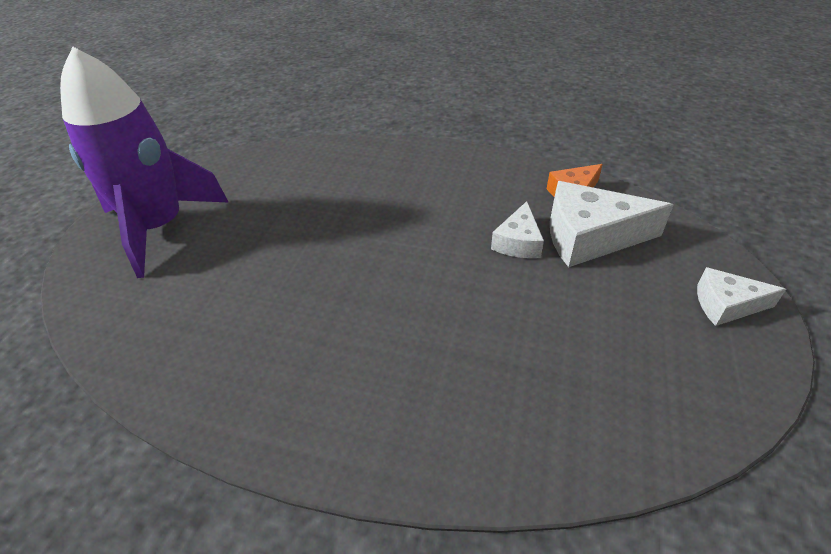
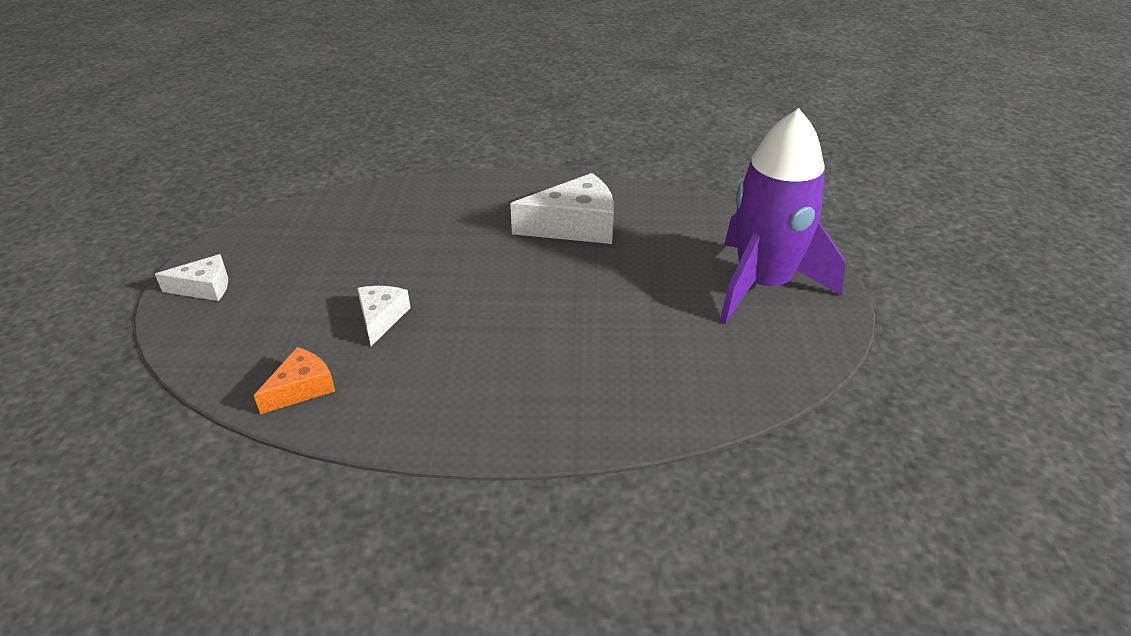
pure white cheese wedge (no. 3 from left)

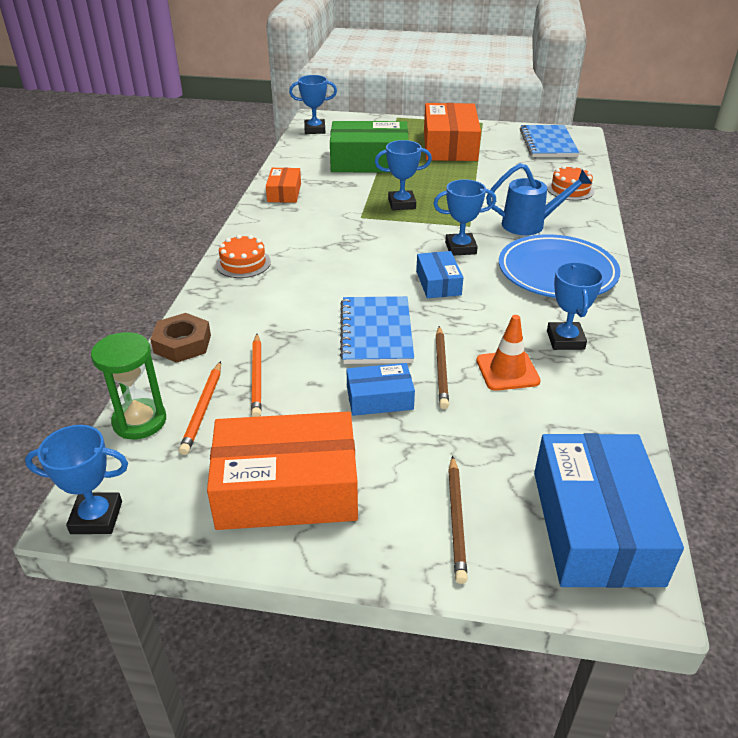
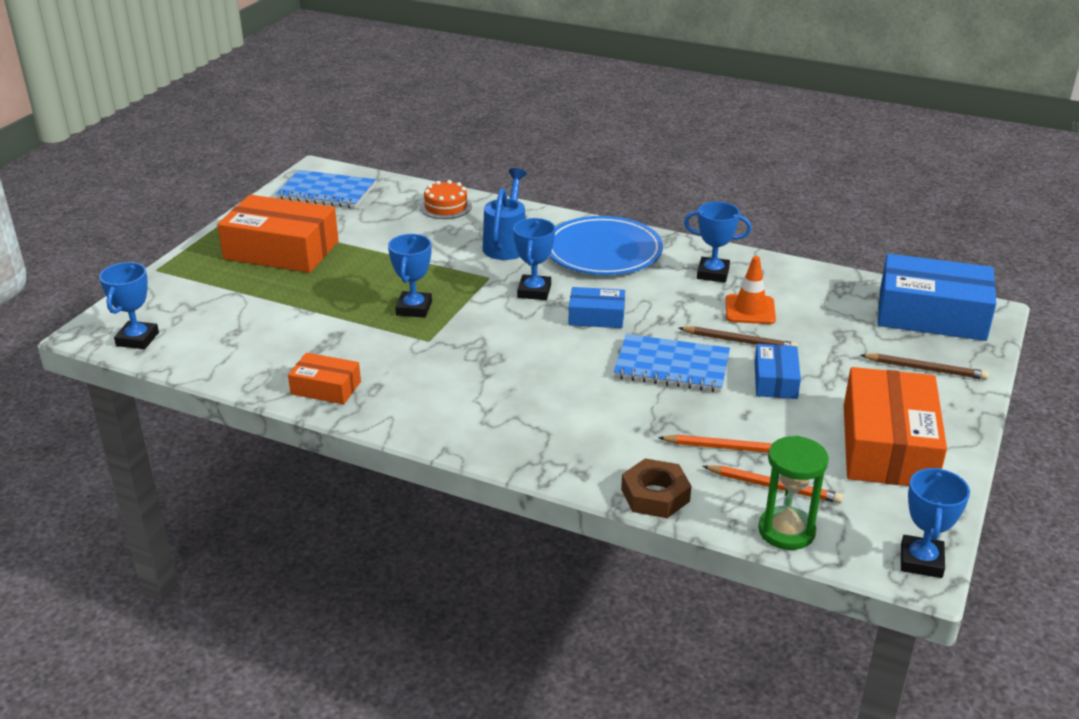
bright orange cake (no. 1 from left in the first image); leaf-green parcel

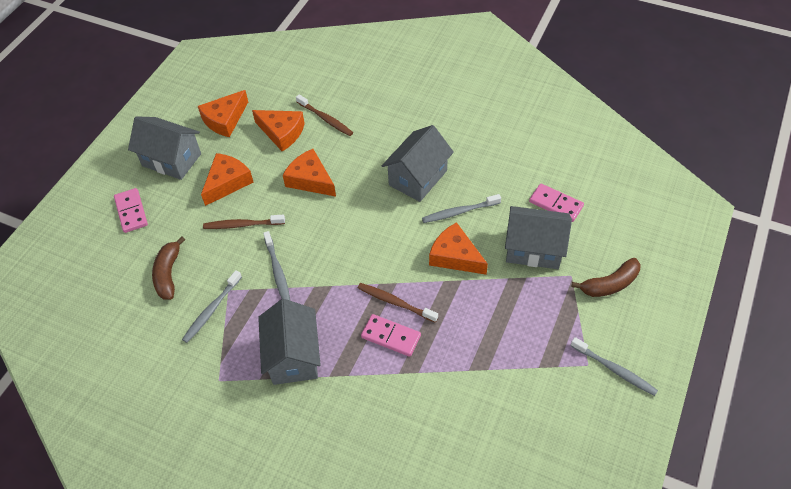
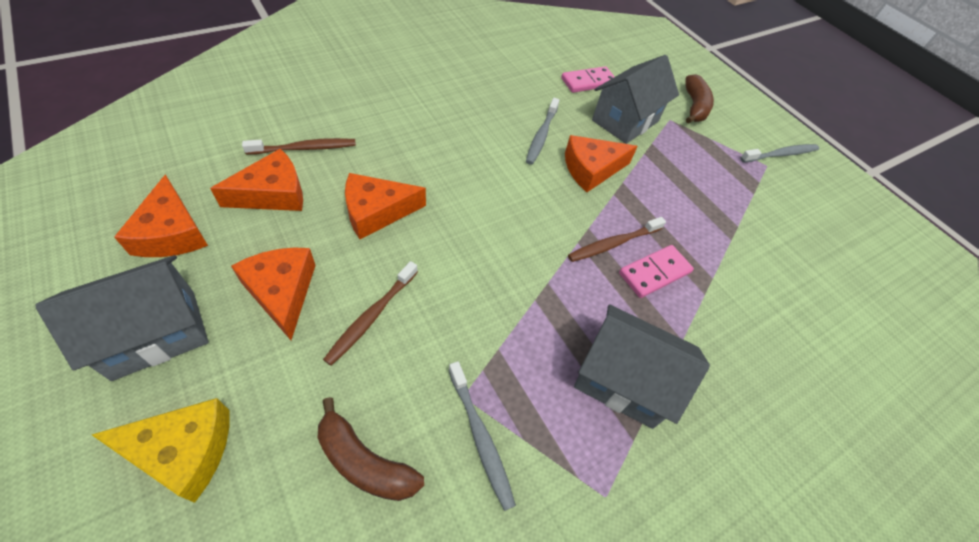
golden cheese wedge; gray dental brush (no. 2 from left in the first image); gray toy house (no. 3 from left in the first image)

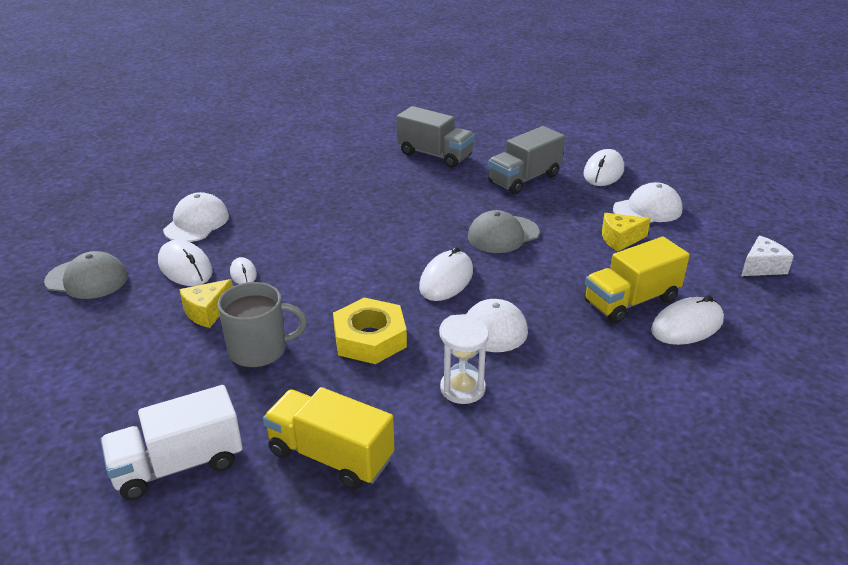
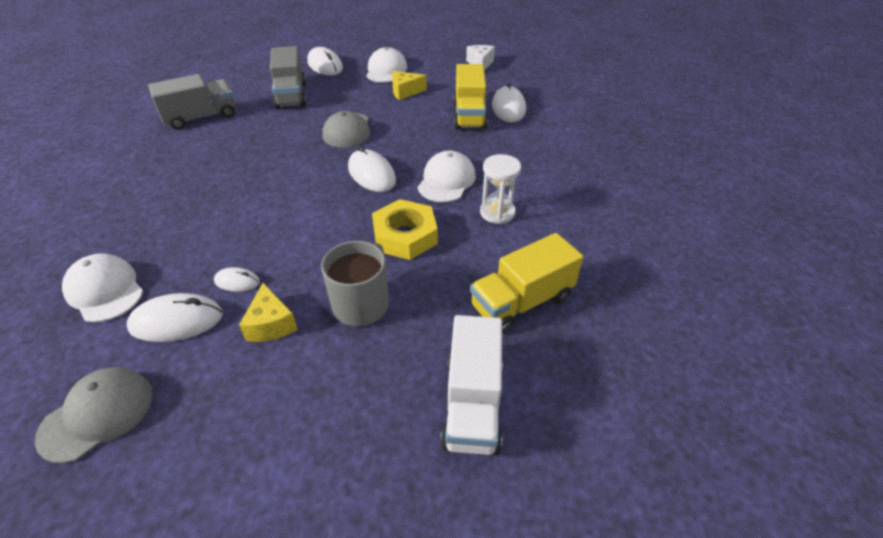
golden cheese wedge (no. 2 from left)

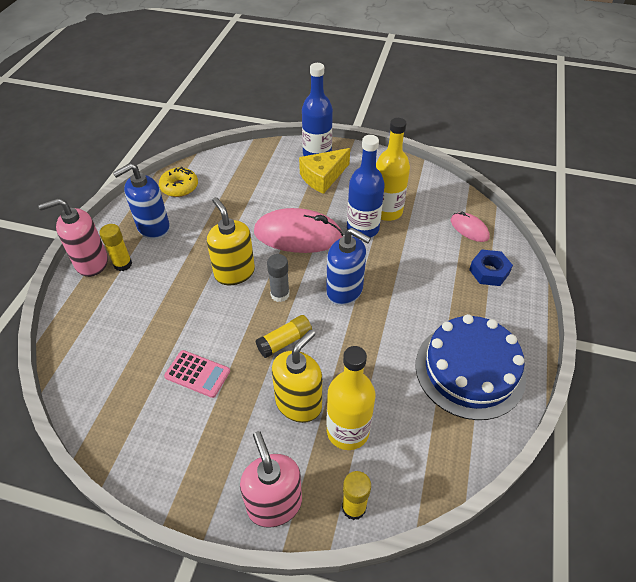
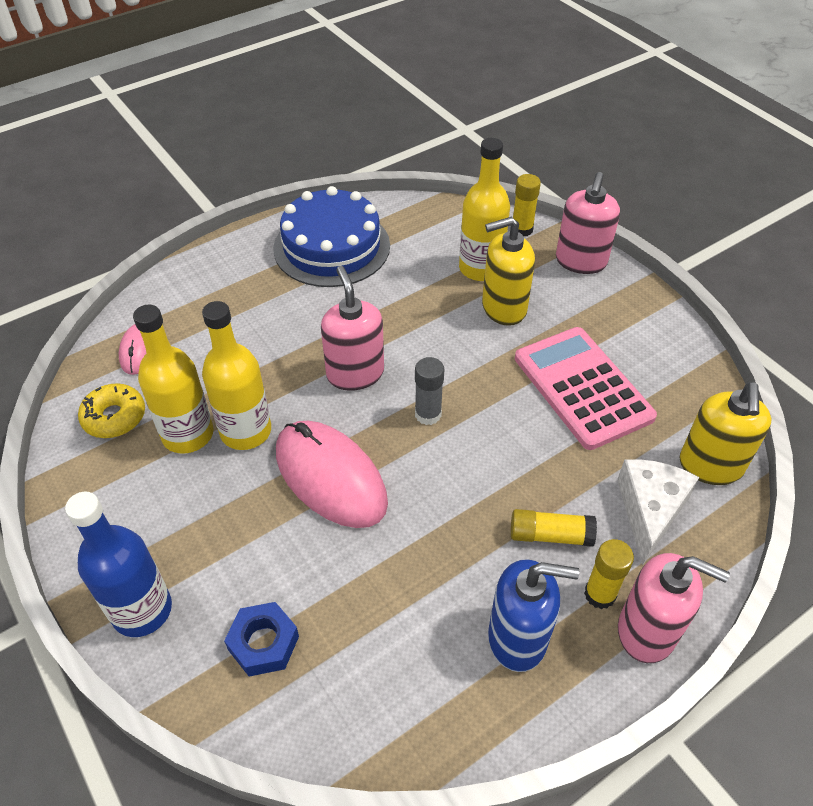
golden doughnut; golden bottle (no. 2 from left); royal blue hex nut; rosy soap dispenser (no. 1 from left); golden glue stick (no. 2 from left); rosy pocket calculator; pure white cheese wedge; golden soap dispenser (no. 2 from left); golden cheese wedge

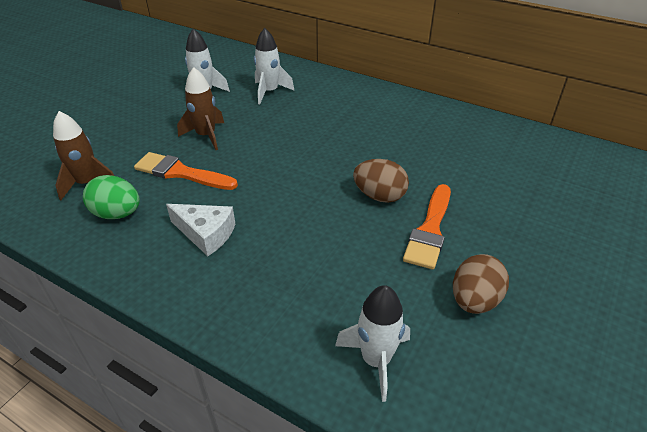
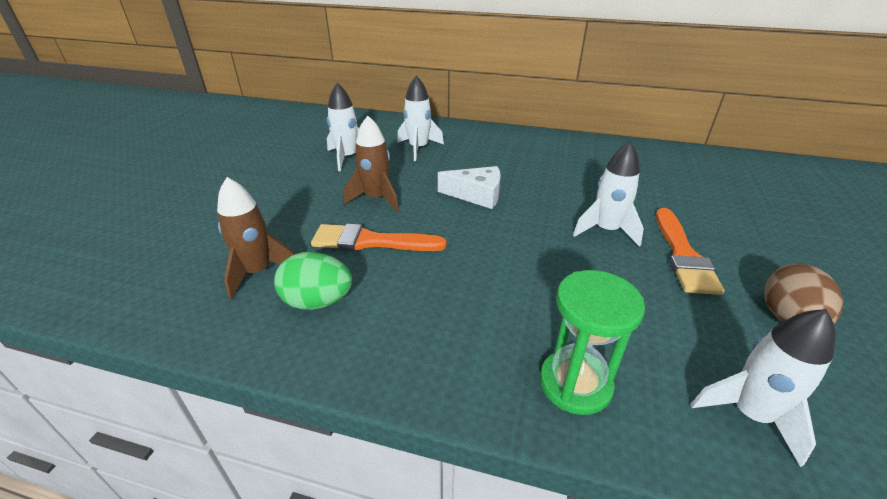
pure white cheese wedge; leaf-green hourglass; pure white toy rocket (no. 3 from left)

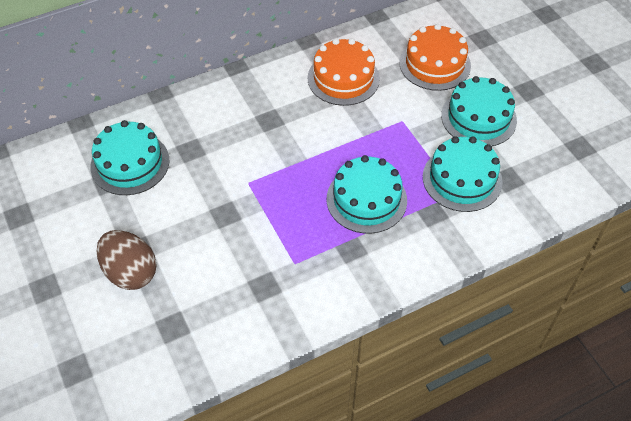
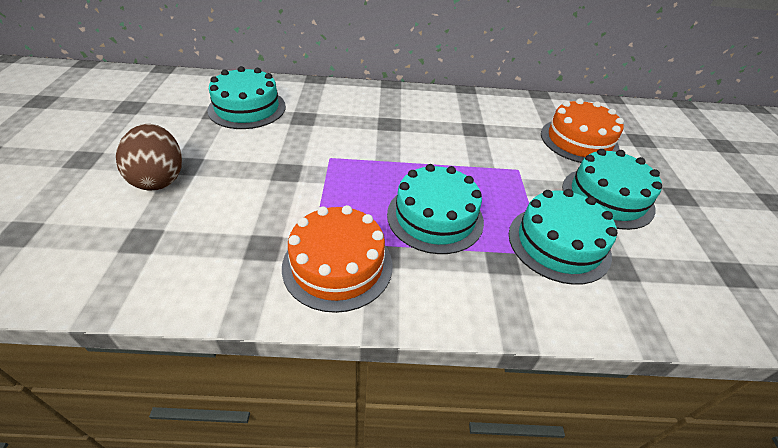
bright orange cake (no. 1 from left)

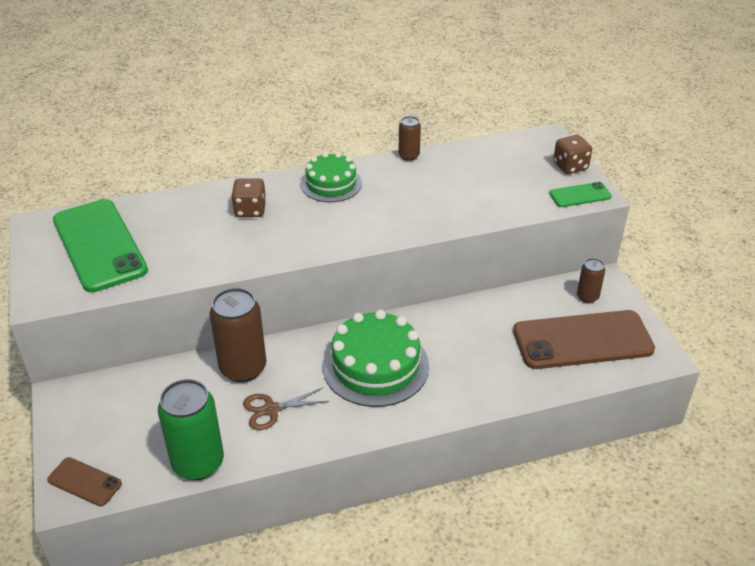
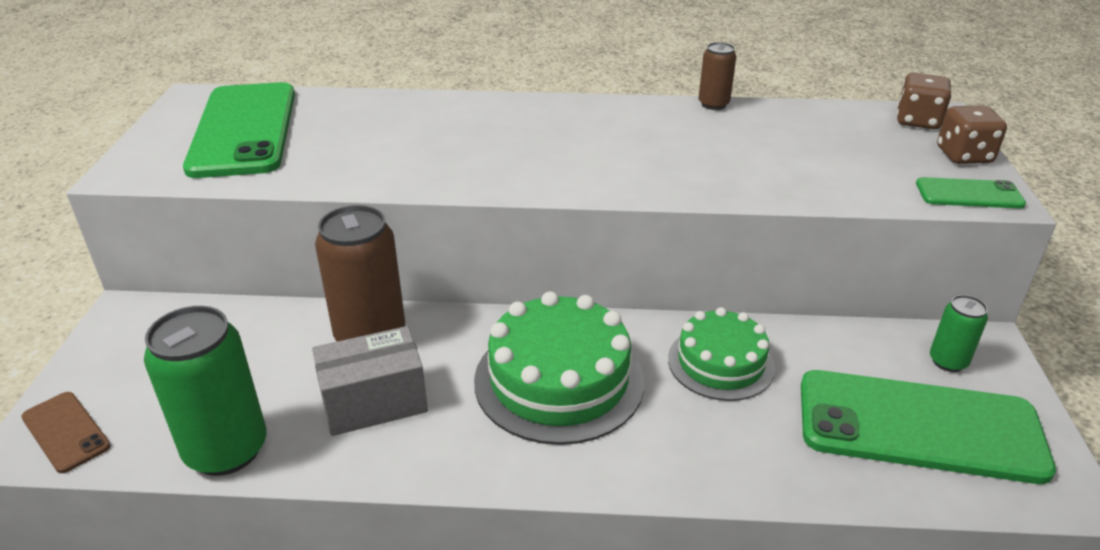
gray parcel; leaf-green cake (no. 2 from left); leaf-green mobile phone (no. 2 from left); dark brown dice (no. 1 from left); leaf-green can (no. 2 from left)

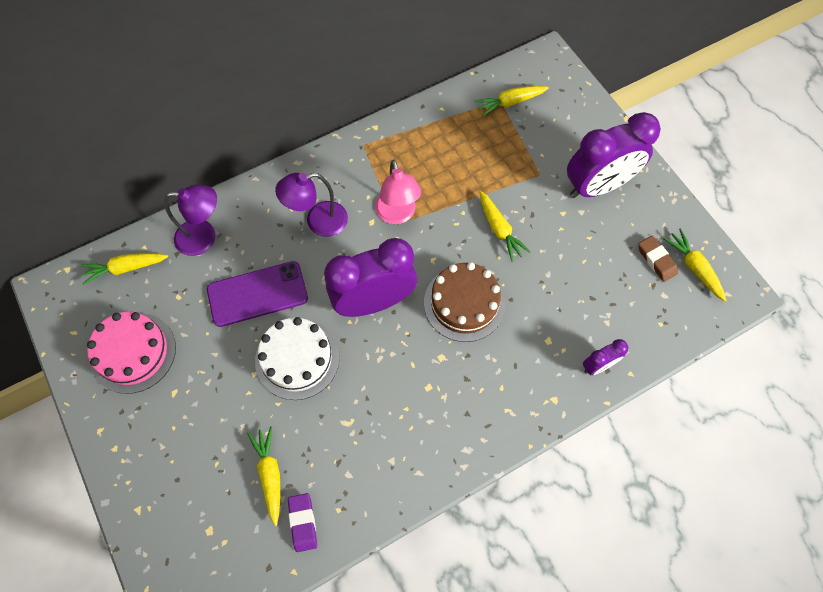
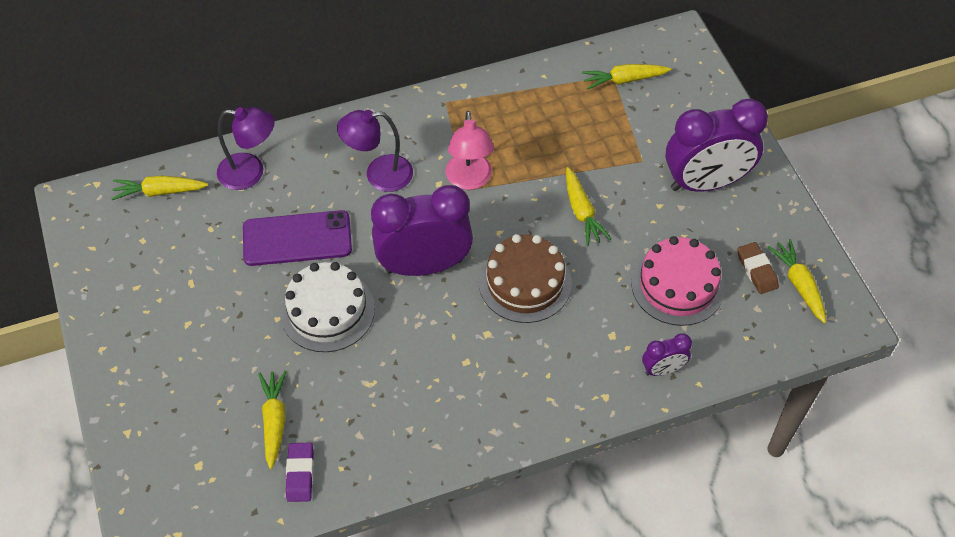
rosy cake

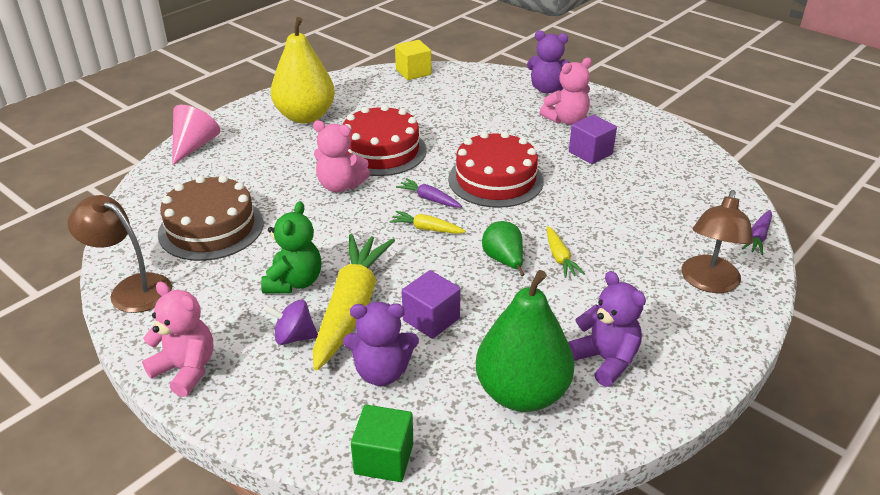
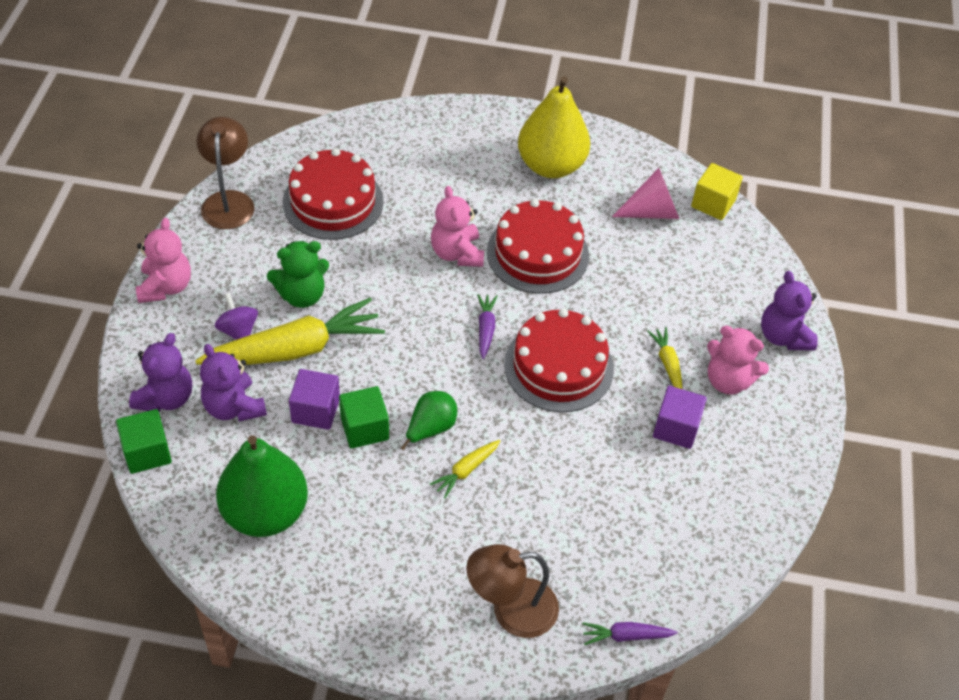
purple stuffed bear (no. 1 from left); scarlet cake (no. 1 from left); leaf-green cube (no. 2 from left); rosy cone; golden root vegetable (no. 3 from left)

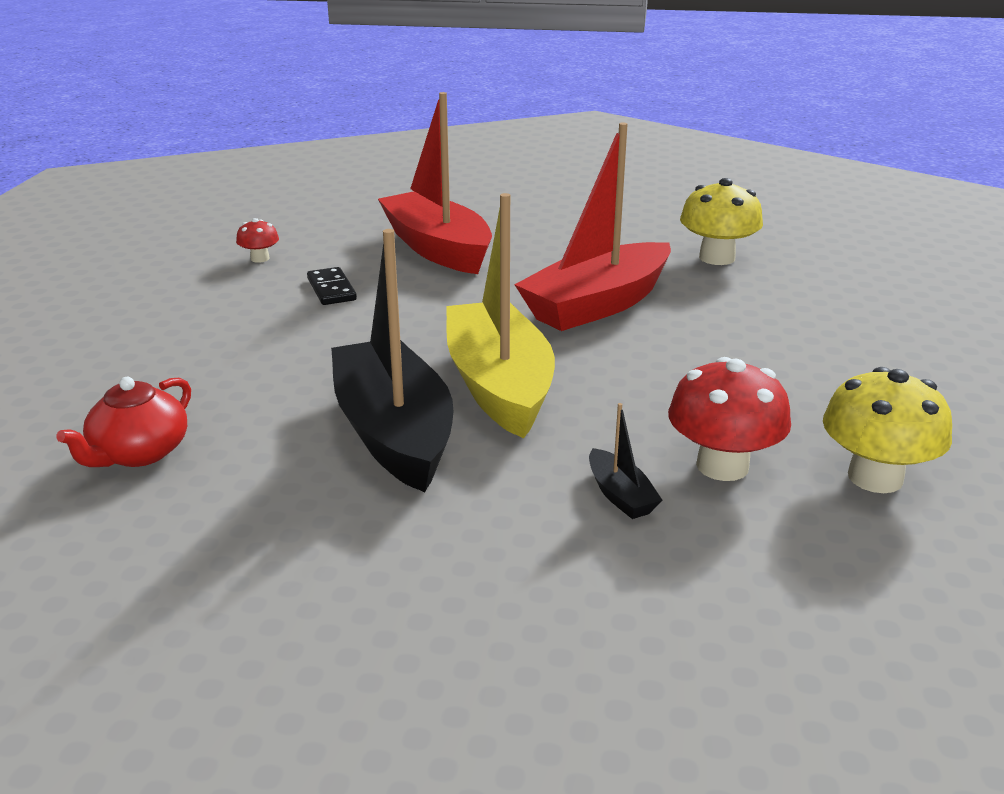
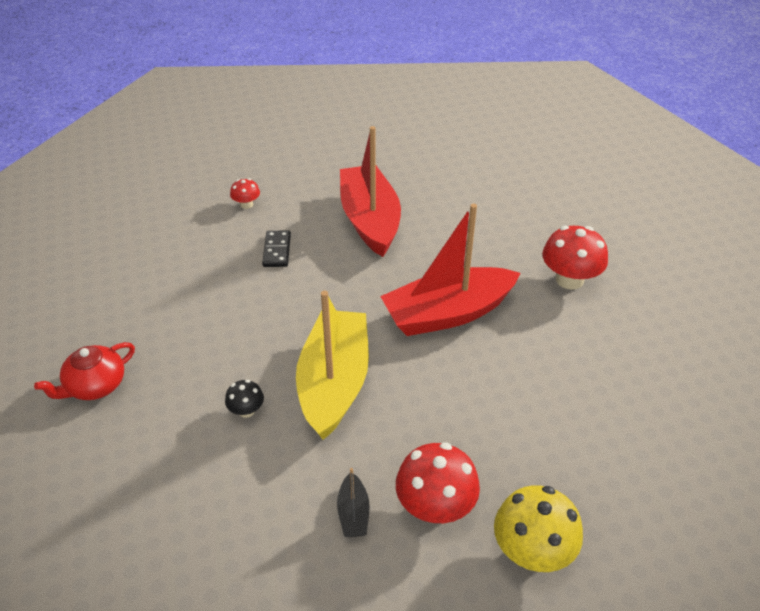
jet-black fungus; scarlet fungus (no. 3 from left)

